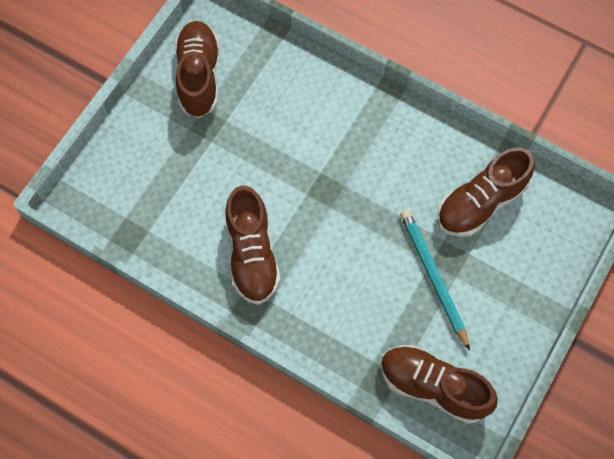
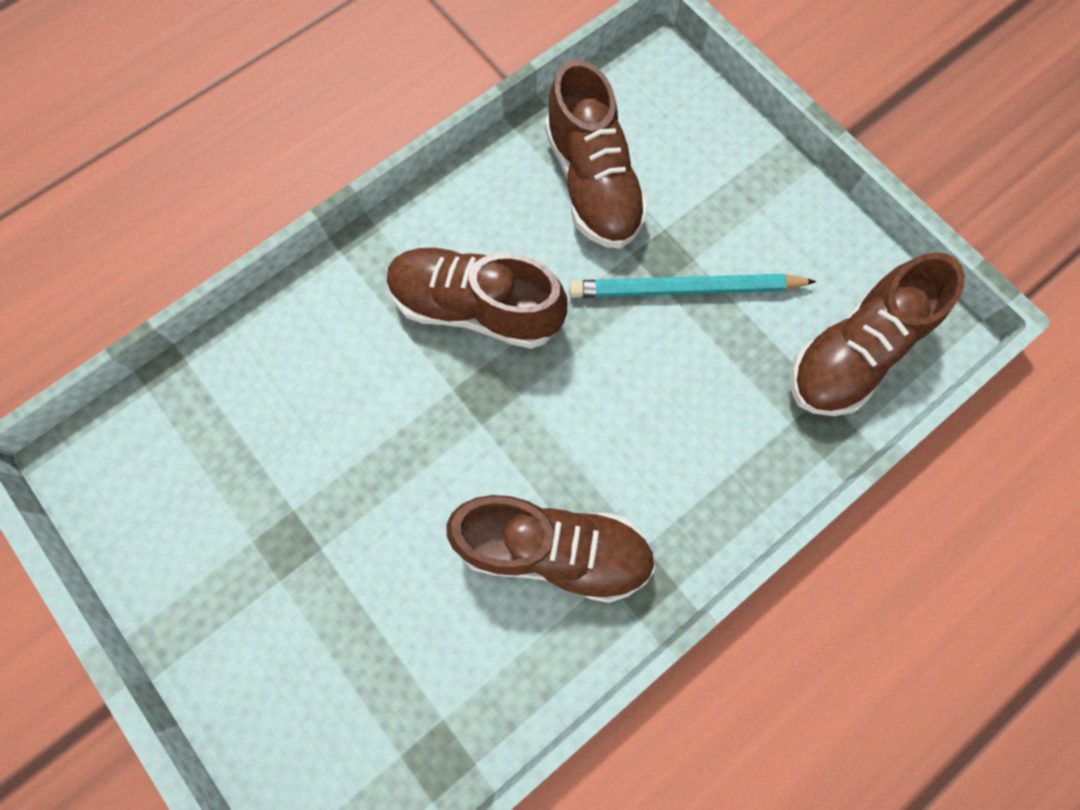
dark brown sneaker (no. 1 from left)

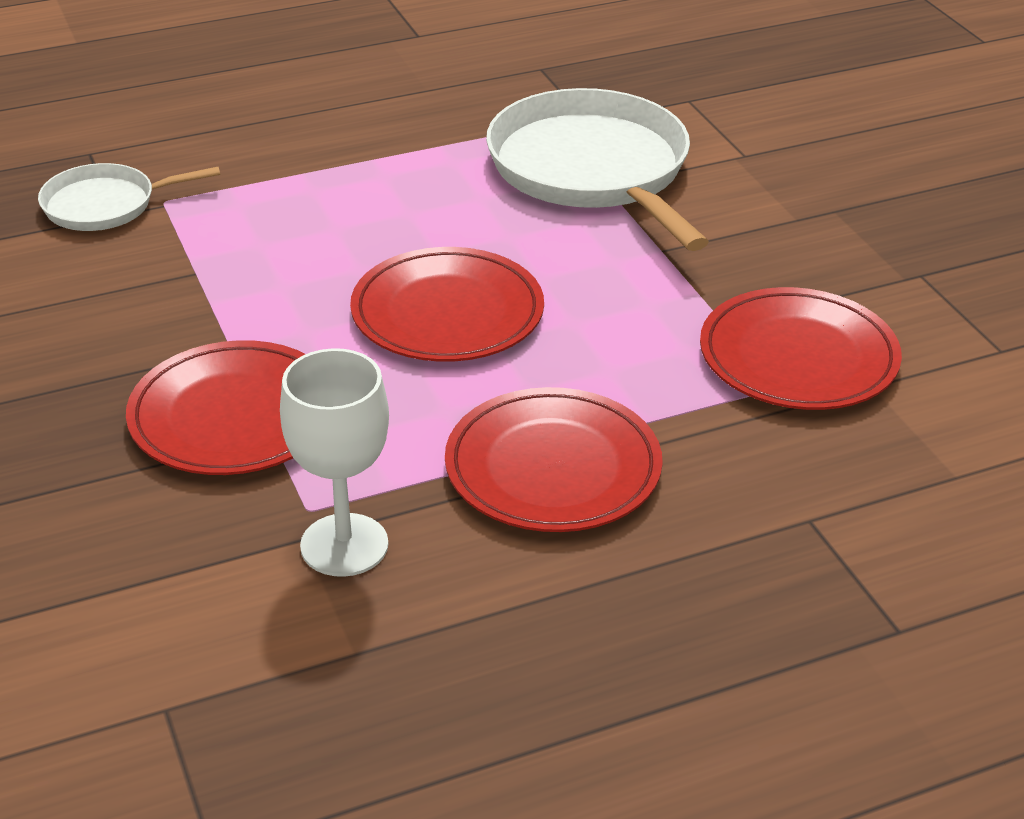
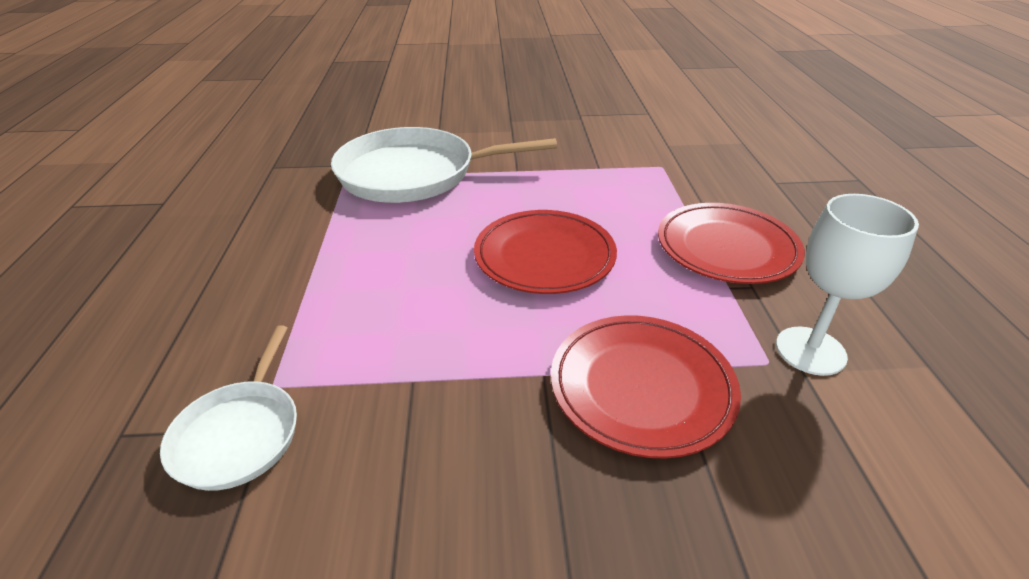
scarlet dinner plate (no. 4 from left in the first image)

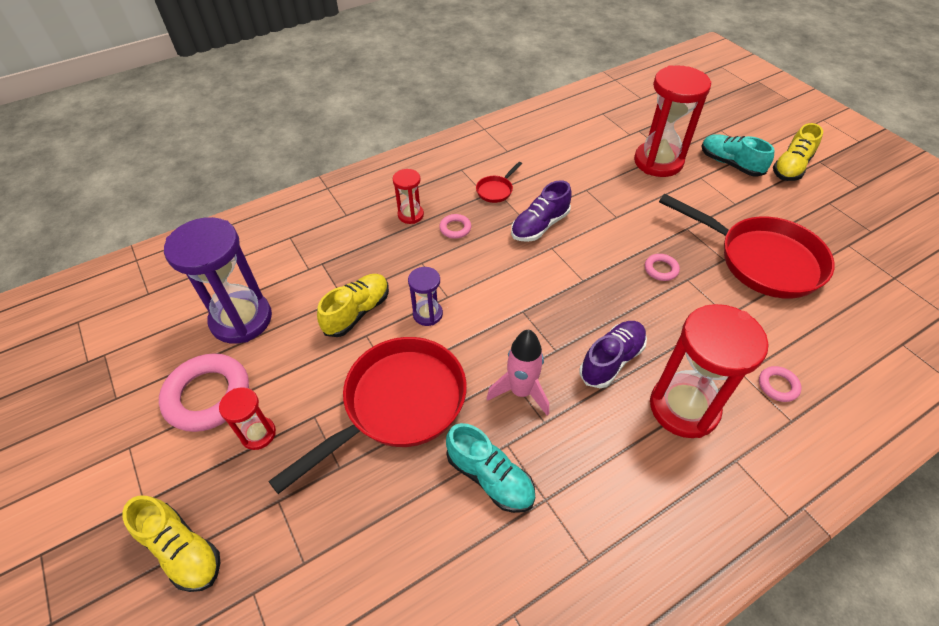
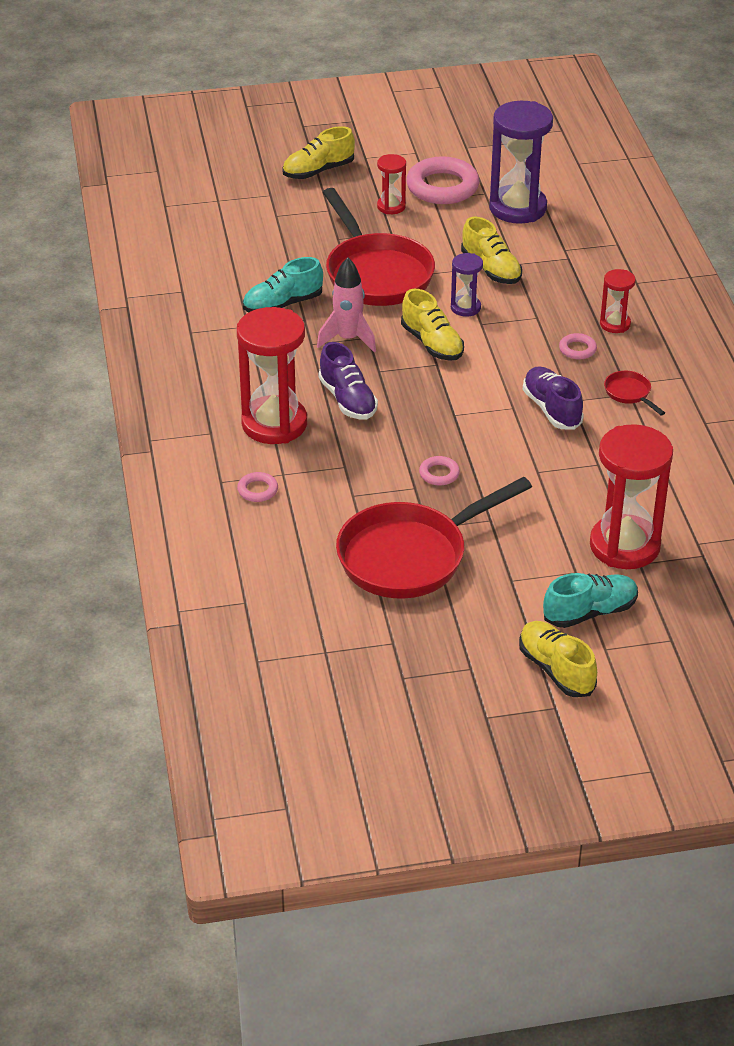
golden sneaker (no. 2 from left)

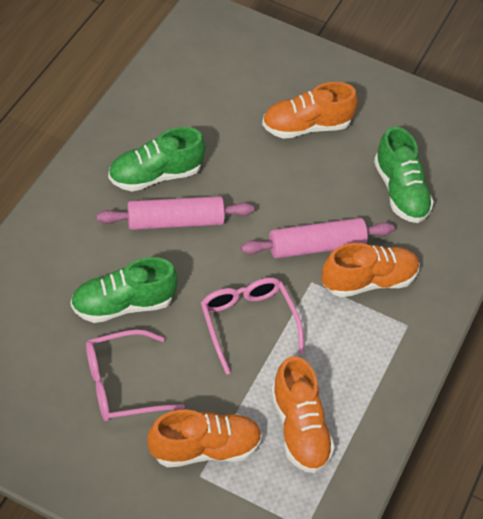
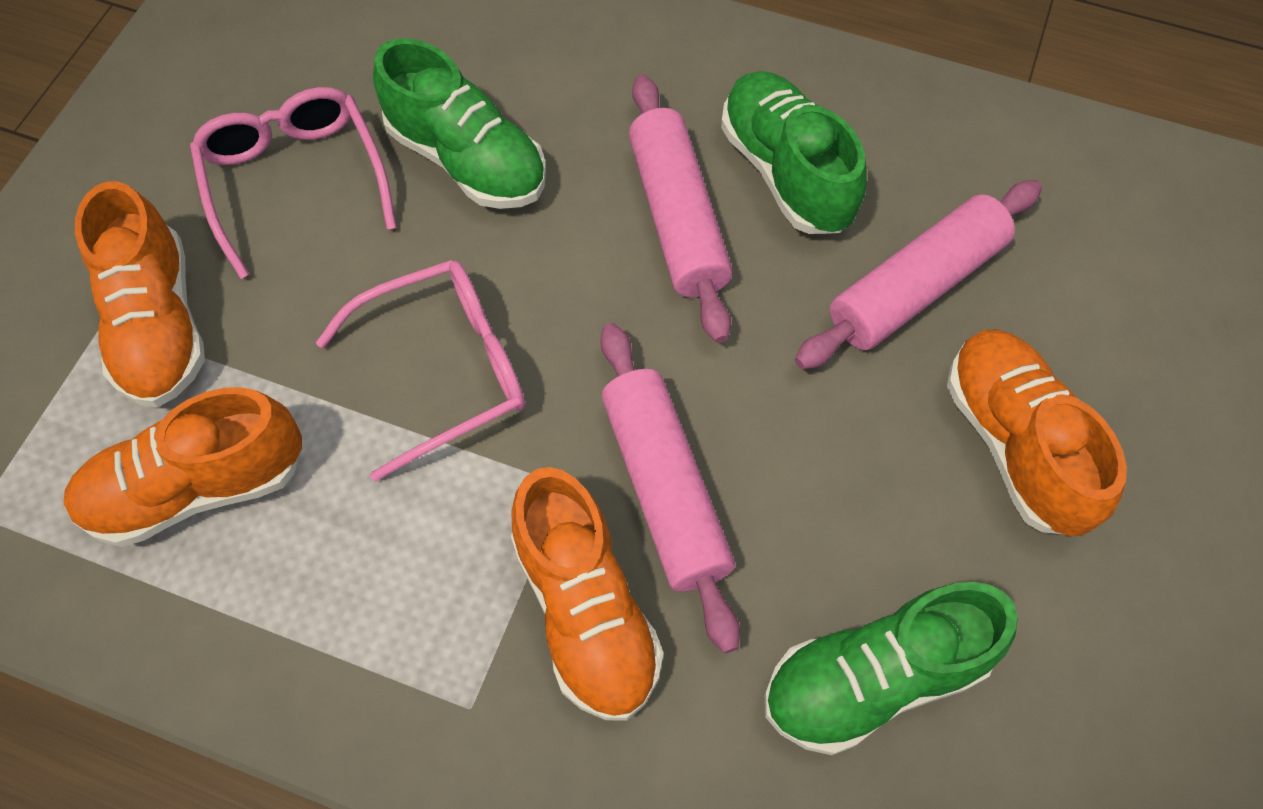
leaf-green sneaker (no. 1 from left); rosy rolling pin (no. 3 from left)

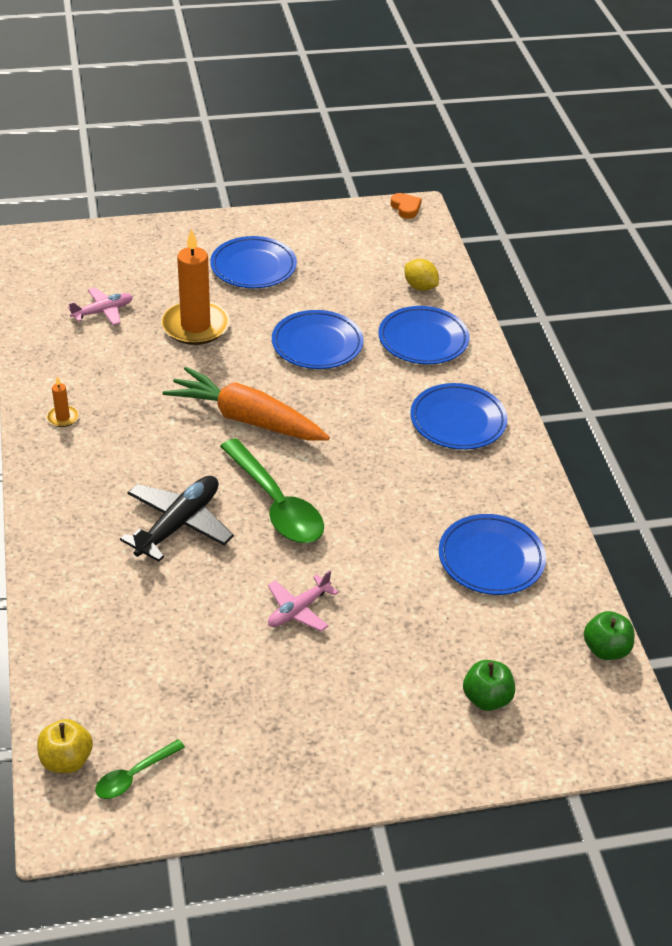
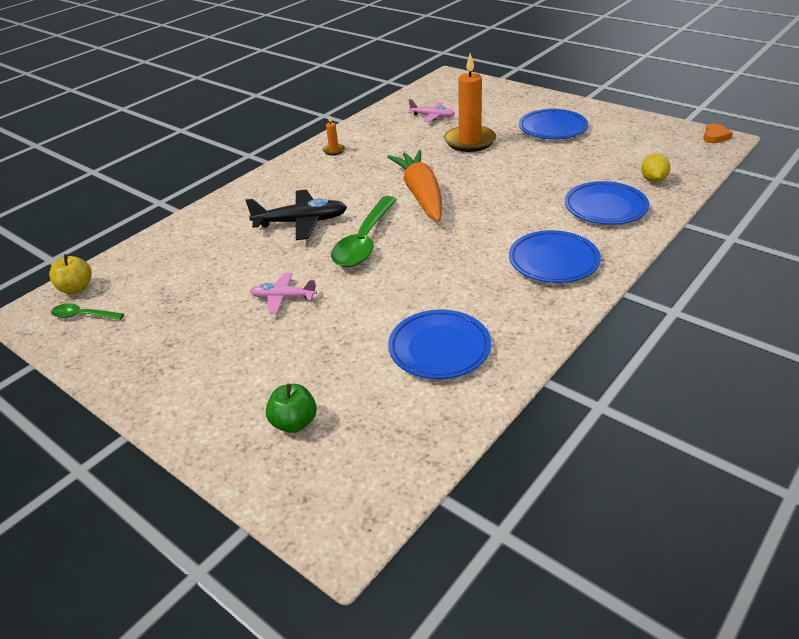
royal blue dinner plate (no. 2 from left in the first image); leaf-green apple (no. 2 from left in the first image)

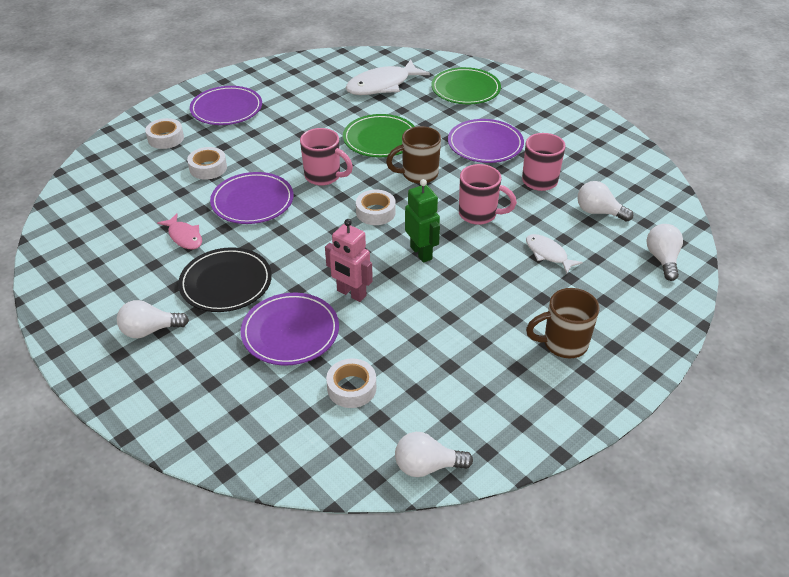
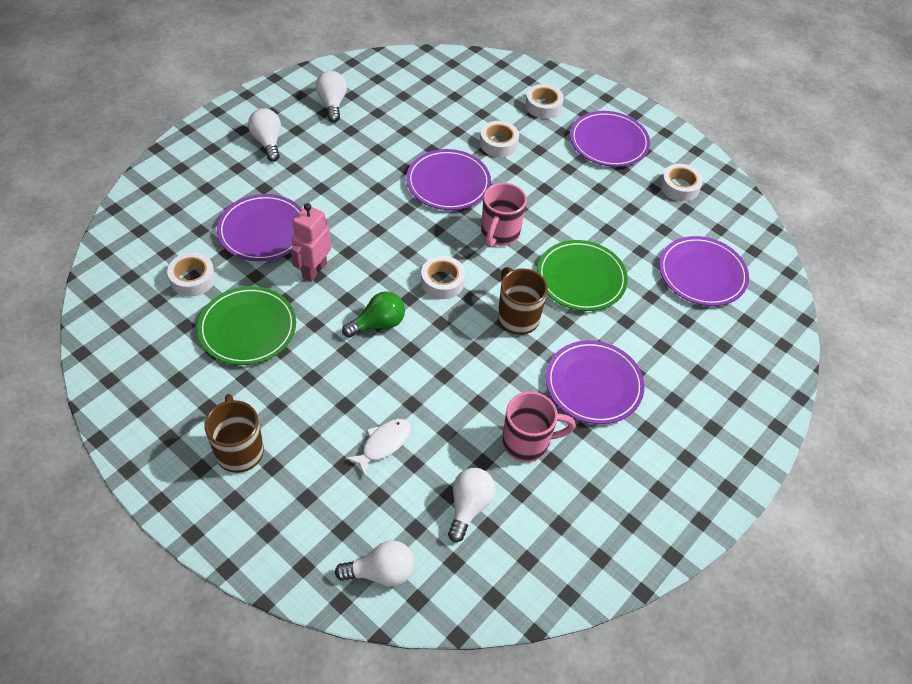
leaf-green dinner plate (no. 1 from left); pure white lightbulb (no. 2 from left); leaf-green lightbulb; purple dinner plate (no. 5 from left); pure white tape (no. 5 from left); rosy fish; jet-black dinner plate; rosy mug (no. 2 from left in the first image)

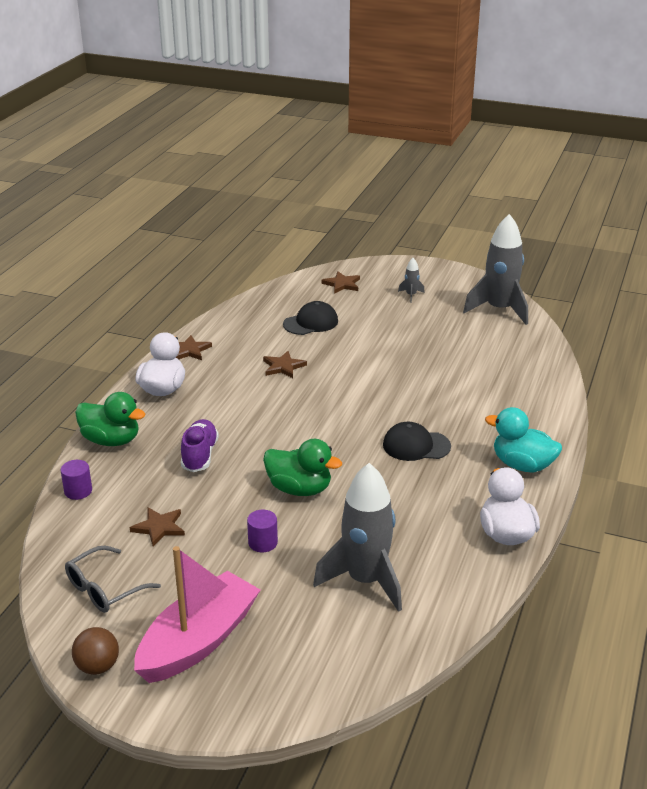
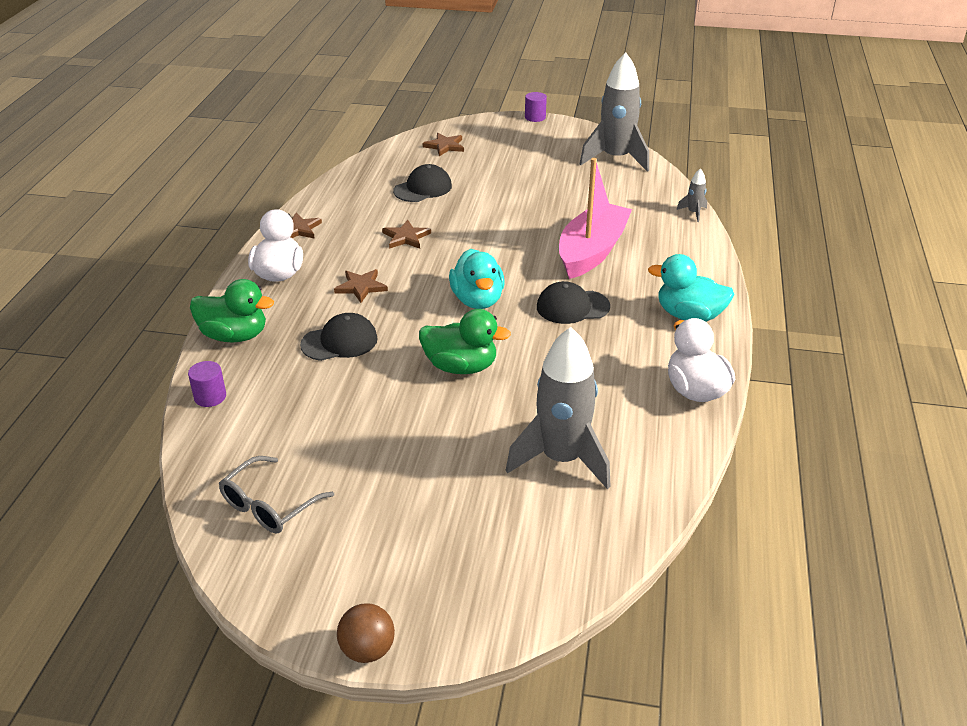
jet-black cap (no. 1 from left); dark brown star (no. 2 from left); dark brown play ball; aqua rubber duck (no. 1 from left); purple cylinder (no. 2 from left); rosy sailboat; gray toy rocket (no. 3 from left)

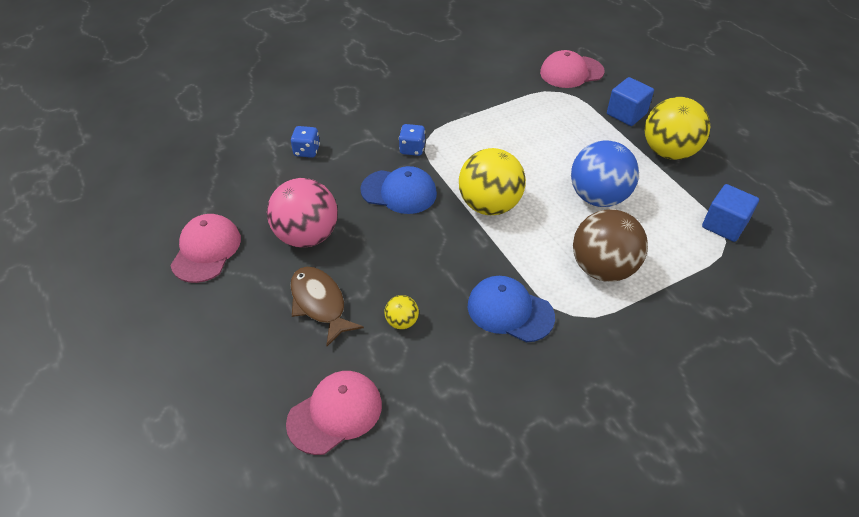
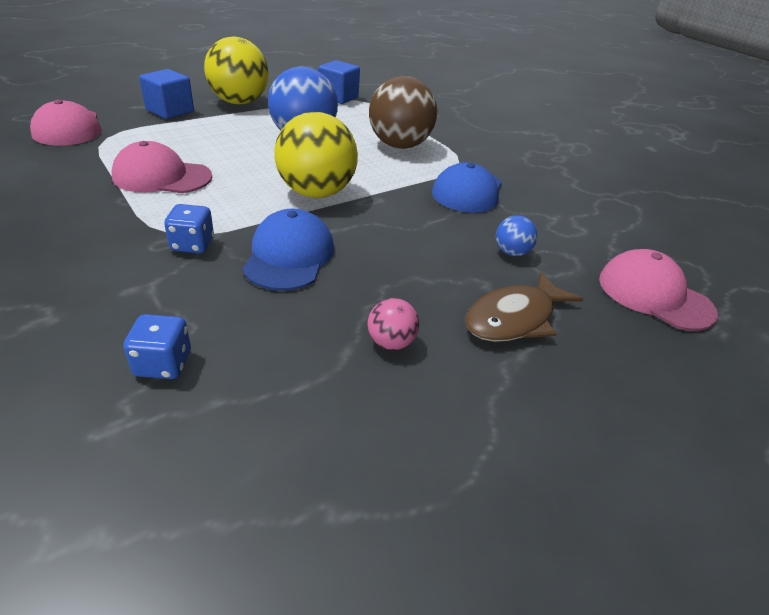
rosy cap (no. 2 from left); rosy play ball; royal blue play ball (no. 2 from left)

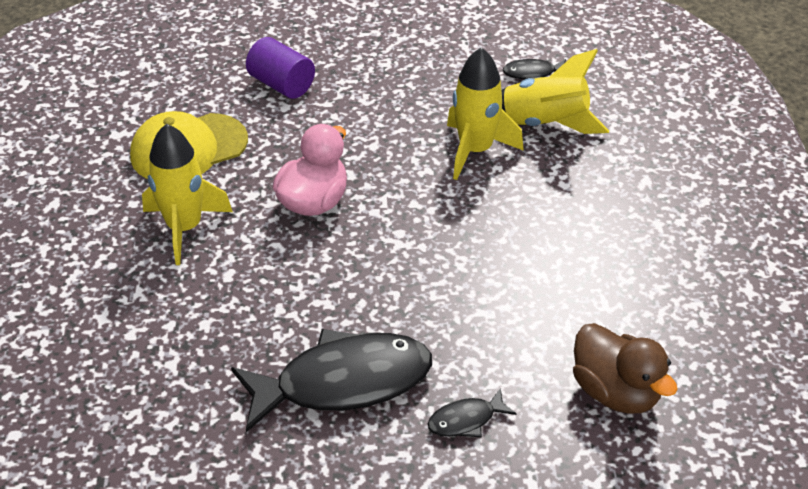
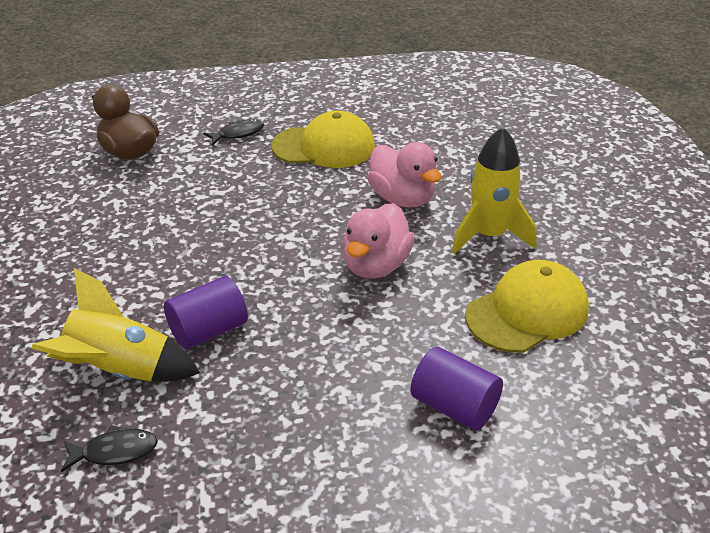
purple cylinder (no. 1 from left); golden cap (no. 1 from left); rosy rubber duck (no. 2 from left)

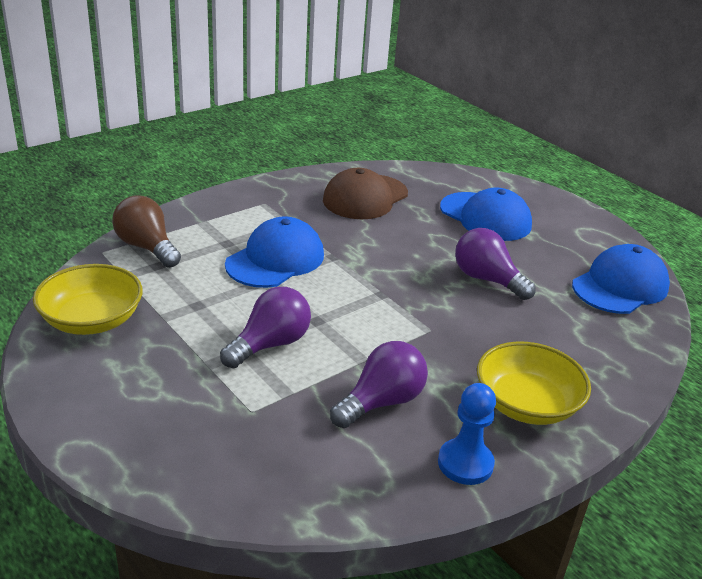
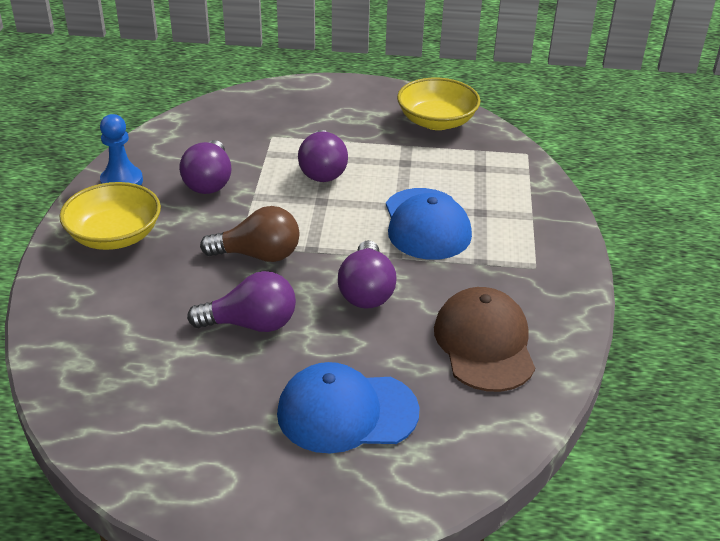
dark brown lightbulb; purple lightbulb (no. 4 from left); royal blue cap (no. 3 from left in the first image)

